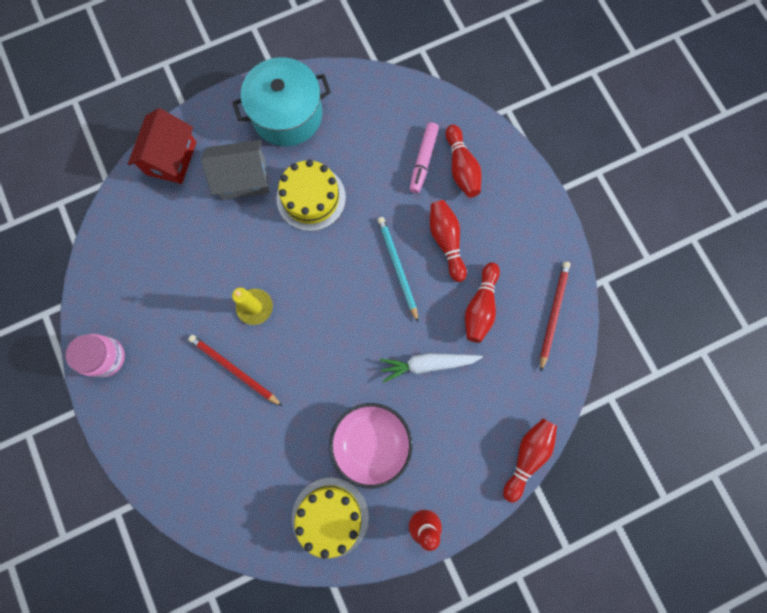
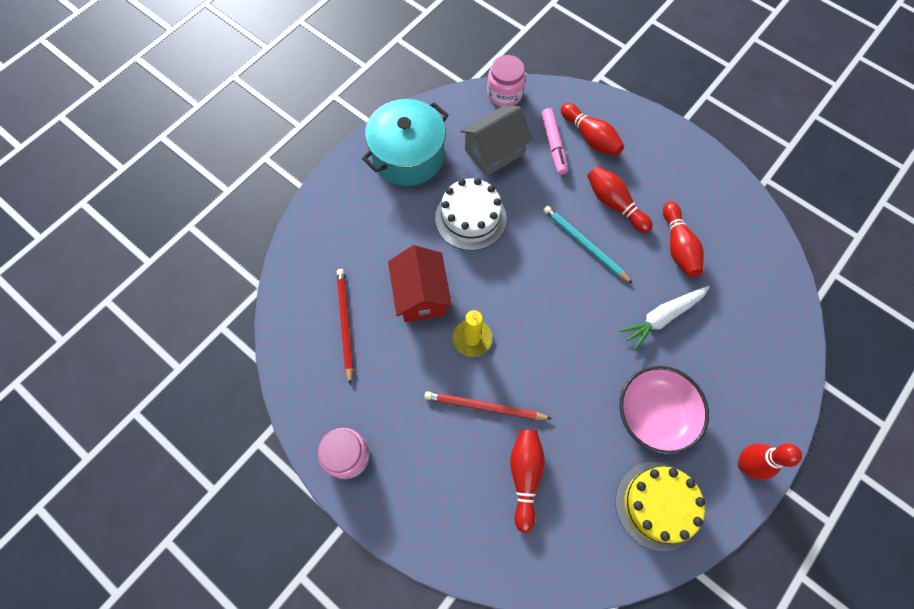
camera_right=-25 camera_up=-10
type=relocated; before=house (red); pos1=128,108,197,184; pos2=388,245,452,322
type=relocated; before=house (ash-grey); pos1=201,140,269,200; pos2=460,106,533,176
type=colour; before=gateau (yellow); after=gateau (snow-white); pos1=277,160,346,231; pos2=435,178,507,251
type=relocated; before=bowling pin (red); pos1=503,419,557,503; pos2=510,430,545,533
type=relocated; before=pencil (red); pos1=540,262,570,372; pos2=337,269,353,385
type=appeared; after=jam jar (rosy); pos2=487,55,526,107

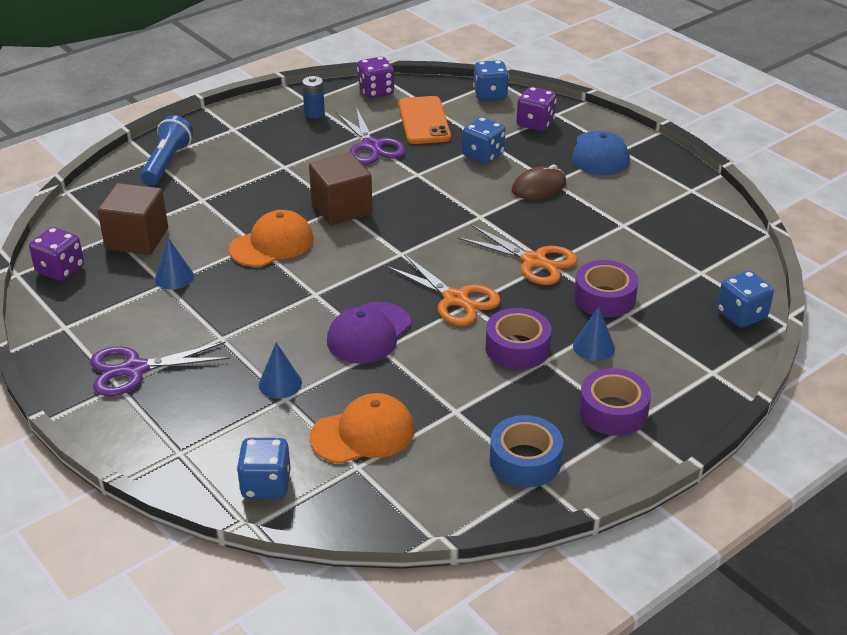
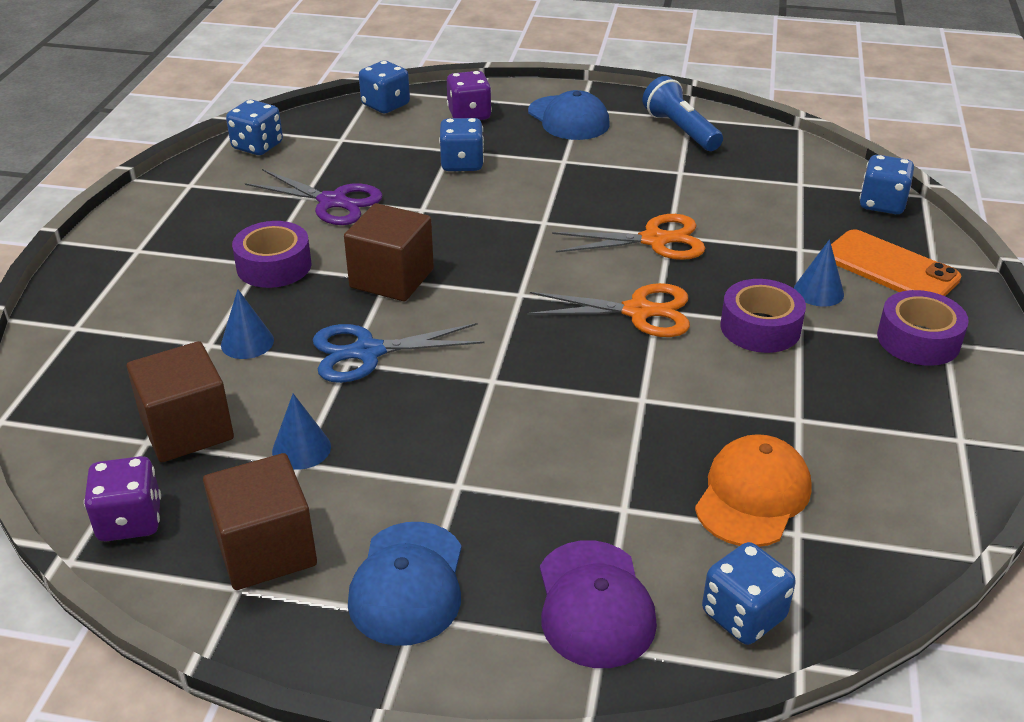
camera_right=-40 camera_up=0
type=exchanged; before=shears (royal purple); after=peaked cap (cobalt); pos1=90,342,230,396; pos2=348,522,462,646
type=relocated; before=pocket torch (cobalt); pos1=141,115,193,185; pos2=643,76,723,151
type=exchanged; before=peaked cap (bright orange); after=shears (cobalt); pos1=229,210,314,267; pos2=313,323,485,383
type=relocated; before=cone (cobalt); pos1=259,342,302,399; pos2=221,289,274,359
type=missing; before=AA battery (cobalt); pos1=302,76,325,119
type=relocated; before=peaked cap (royal purple); pos1=327,302,411,364; pos2=540,540,657,668
type=colour; before=game die (royal purple); after=game die (cobalt); pos1=357,57,394,98; pos2=226,100,283,155
type=relocated; before=smartphone (bright orange); pos1=398,96,451,144; pos2=831,229,961,296
type=missing; before=roll of tape (cobalt); pos1=490,415,563,487
type=missing; before=PC mouse (brown); pos1=512,165,566,199
type=relocated; before=roll of tape (royal purple); pos1=574,260,638,318; pos2=232,221,312,288
type=appeared; after=block (brown); pos2=203,453,317,590

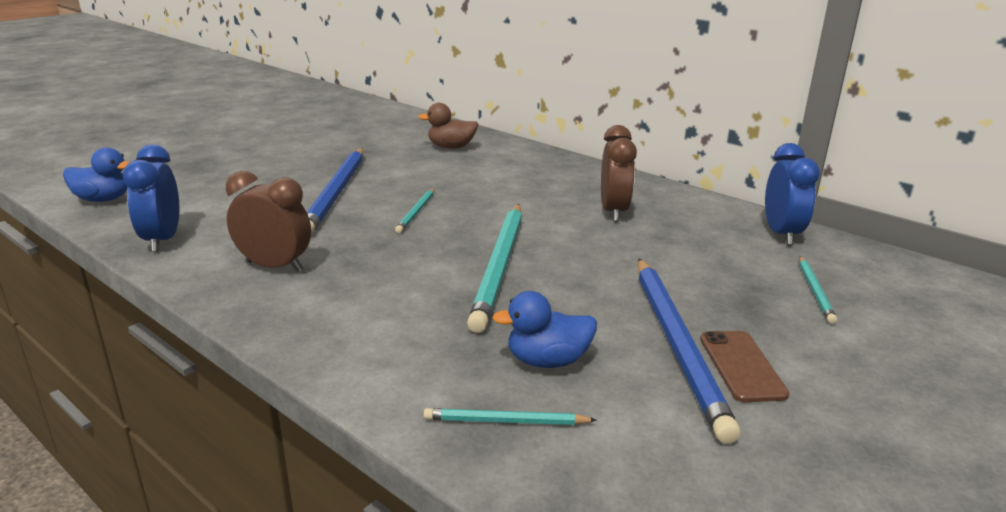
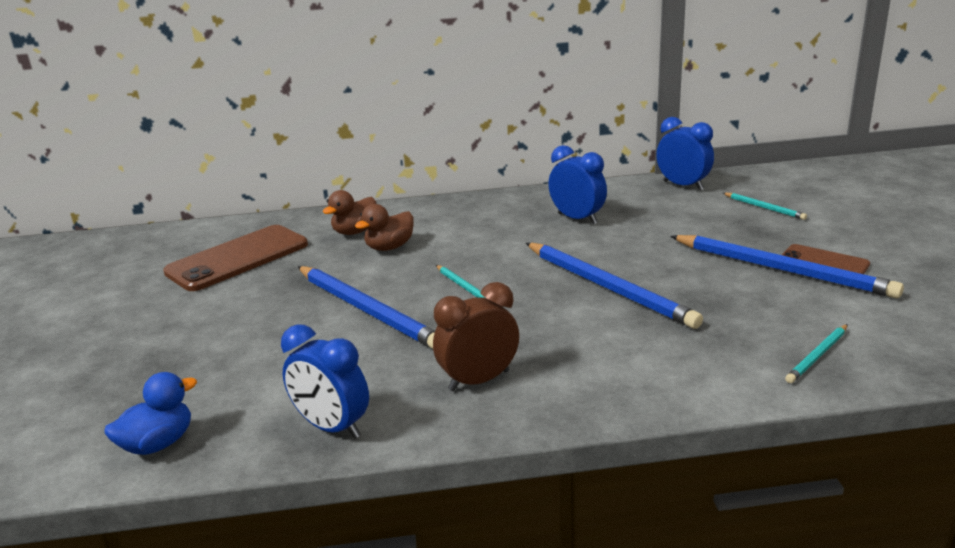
camera_right=-45 camera_up=0
type=colour; before=pencil (turquoise); after=pencil (cobalt); pos1=467,204,522,333; pos2=526,243,703,329
type=missing; before=rubber duck (cobalt); pos1=492,291,597,368
type=colour; before=alarm clock (brown); after=alarm clock (cobalt); pos1=601,125,637,221; pos2=548,145,607,224
type=appeared; after=smartphone (brown); pos2=163,225,308,291
type=appeared; after=rubber duck (brown); pos2=355,204,414,251

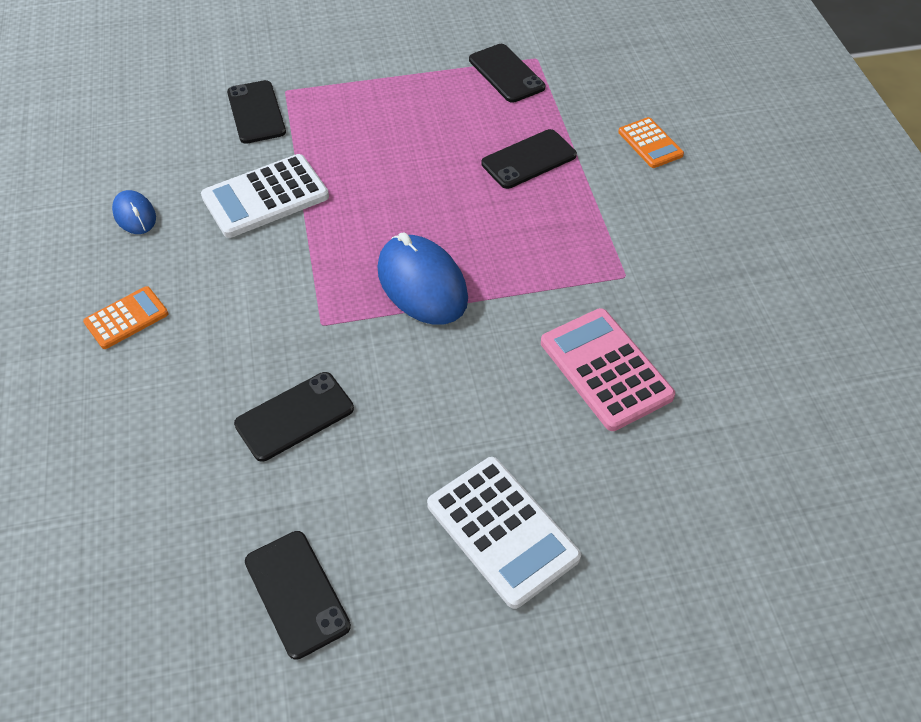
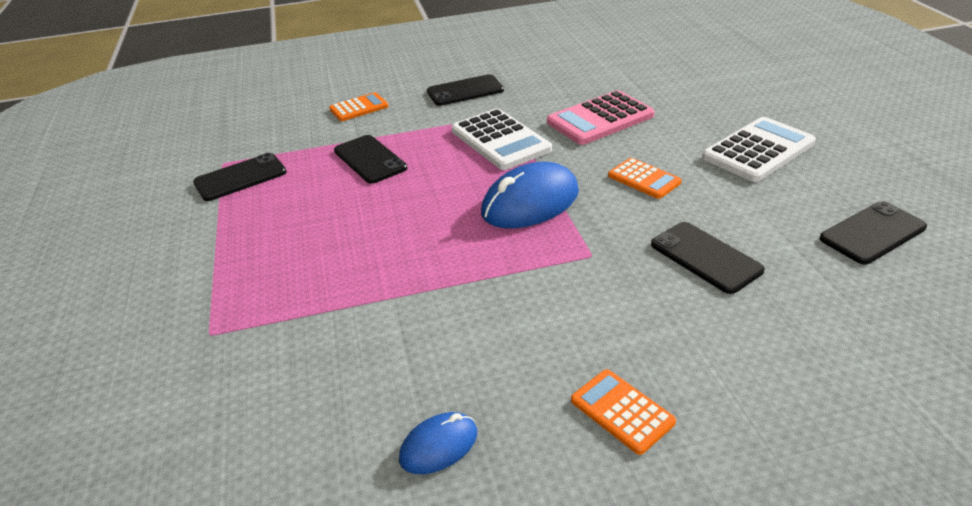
camera_right=-90 camera_up=-15
type=relocated; before=adding machine (snow-white); pos1=201,154,329,238; pos2=452,108,552,170
type=relocated; before=smartphone (jet-black); pos1=227,80,286,144; pos2=427,74,504,106
type=appeared; after=adding machine (bright orange); pos2=608,158,682,199

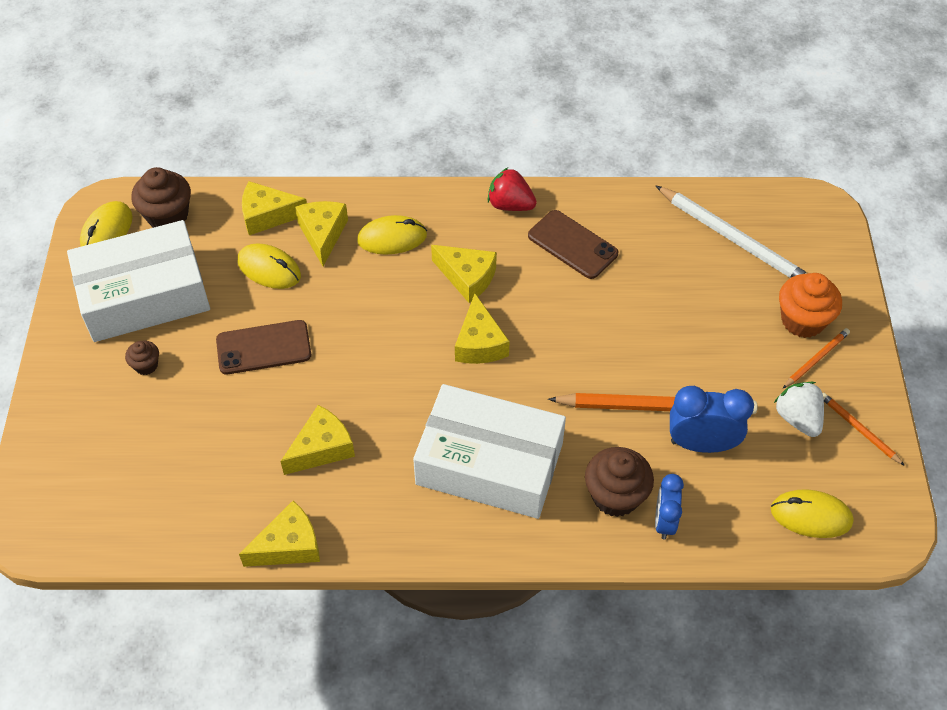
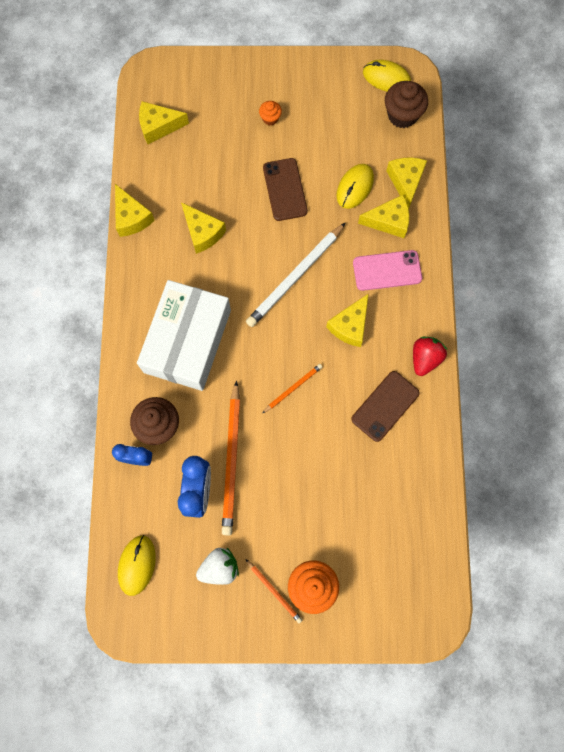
camera_right=90 camera_up=20
type=missing; before=package (snow-white); pos1=67,220,210,342
type=colour; before=fairy cake (brown); after=fairy cake (bright orange); pos1=125,341,159,375; pos2=259,101,282,125
type=exchanged; before=PC mouse (yellow); after=smartphone (rosy); pos1=357,215,427,254; pos2=353,250,422,291
type=relocated; before=piece of cheese (yellow); pos1=455,294,510,364; pos2=139,101,189,144
type=relocated; before=pencil (snow-white); pos1=655,185,807,278; pos2=246,223,345,327
type=relocated; before=pencil (bright orange); pos1=823,393,905,466; pos2=263,364,322,413

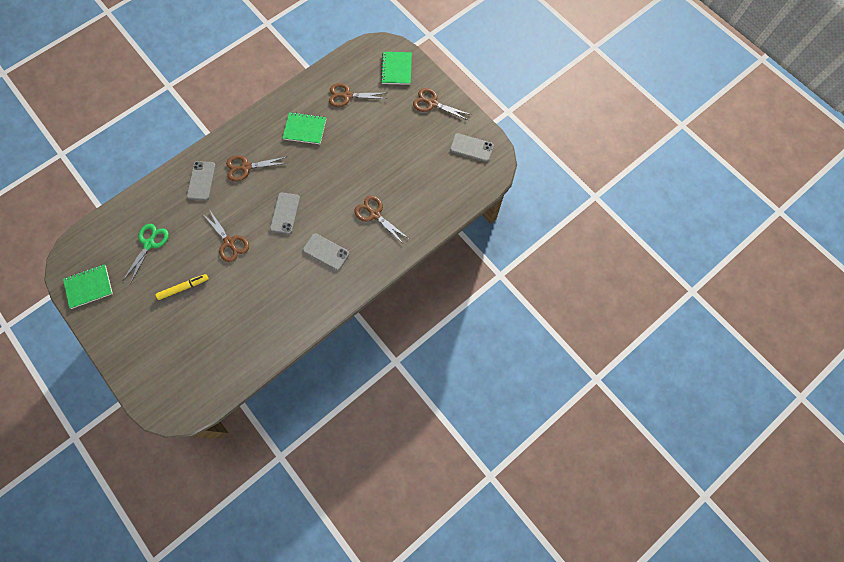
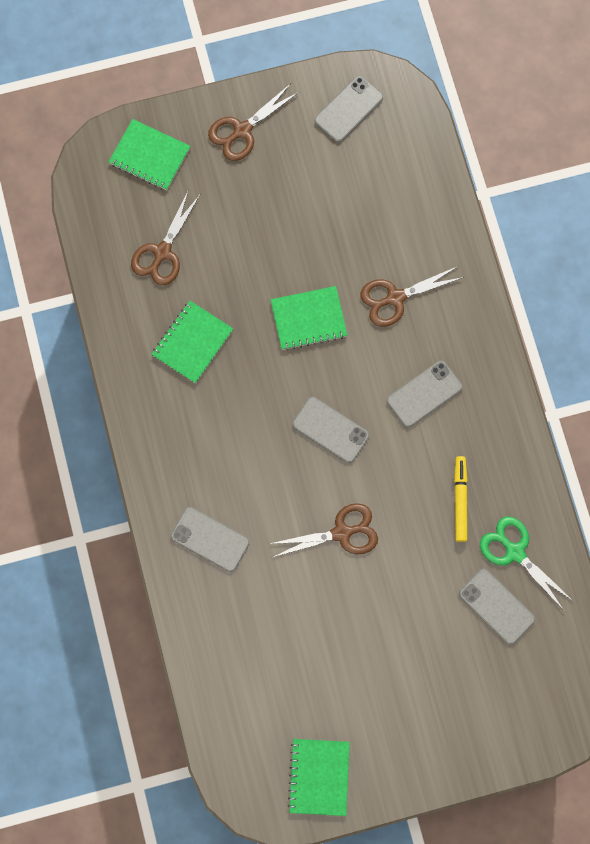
camera_right=-65 camera_up=5
type=relocated; before=shears (emerald); pos1=123,224,169,284; pos2=480,517,573,609
type=relocated; before=marker (yellow); pos1=156,274,208,300; pos2=454,456,468,542
type=missing; before=shears (brown); pos1=226,155,287,182
type=appeared; after=exercise book (emerald); pos2=271,286,348,350
type=appeared; after=smartphone (ash-grey); pos2=459,569,535,645

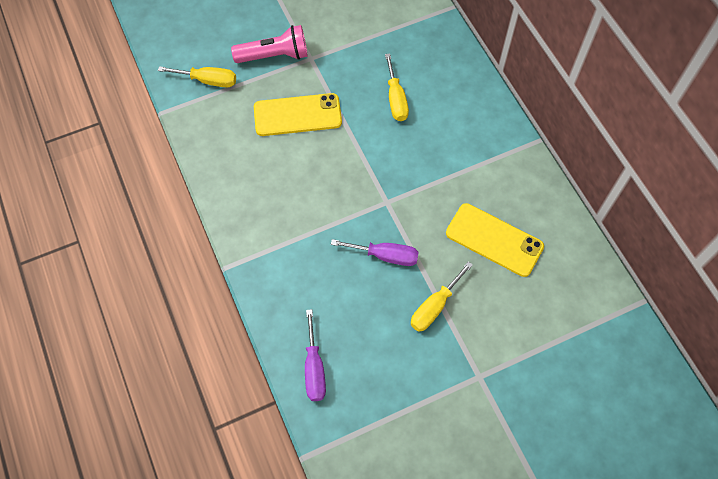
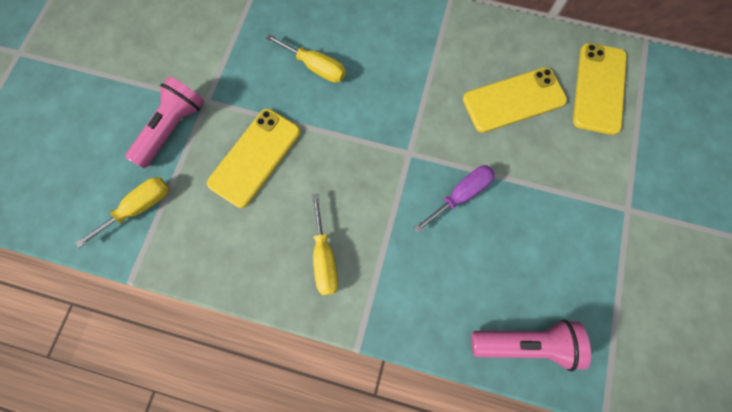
camera_right=-50 camera_up=10
type=exchanged; before=flat screwdriver (royal purple); after=pocket torch (rosy); pos1=305,309,326,401; pos2=471,319,591,371
type=relocated; before=flat screwdriver (yellow); pos1=411,261,473,331; pos2=312,194,338,295
type=appeared; after=smartphone (yellow); pos2=573,43,627,135

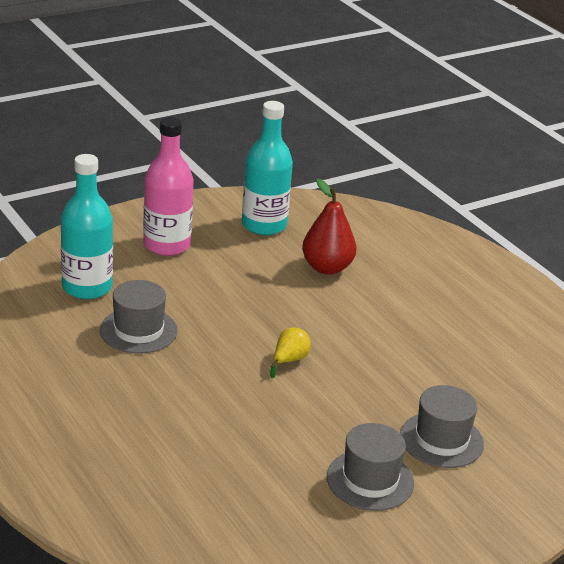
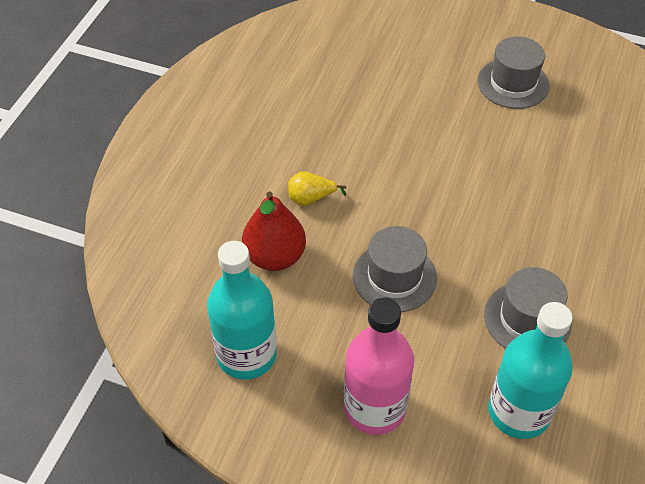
camera_right=-125 camera_up=20
type=relocated; before=pear (yellow); pos1=270,327,311,378; pos2=288,171,346,206
type=relocated; before=tall hat (ash-grey); pos1=400,385,484,468; pos2=353,226,437,312

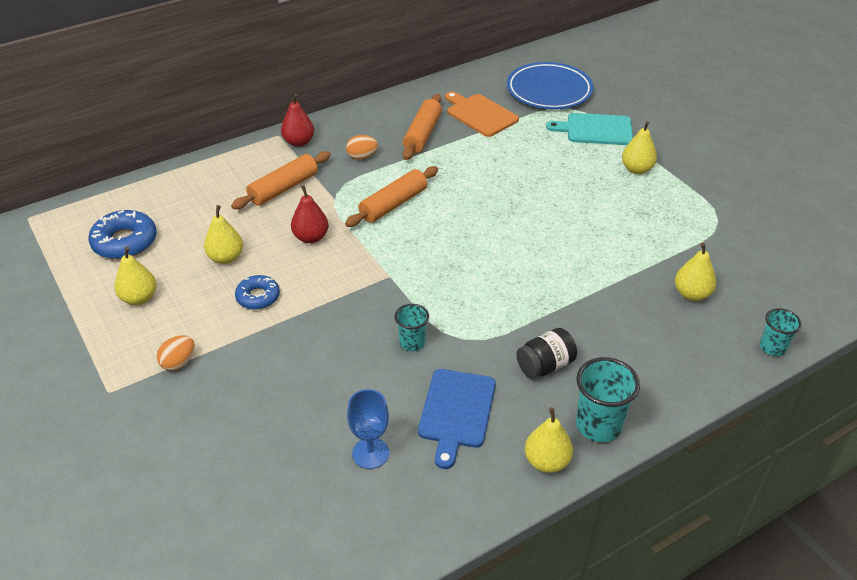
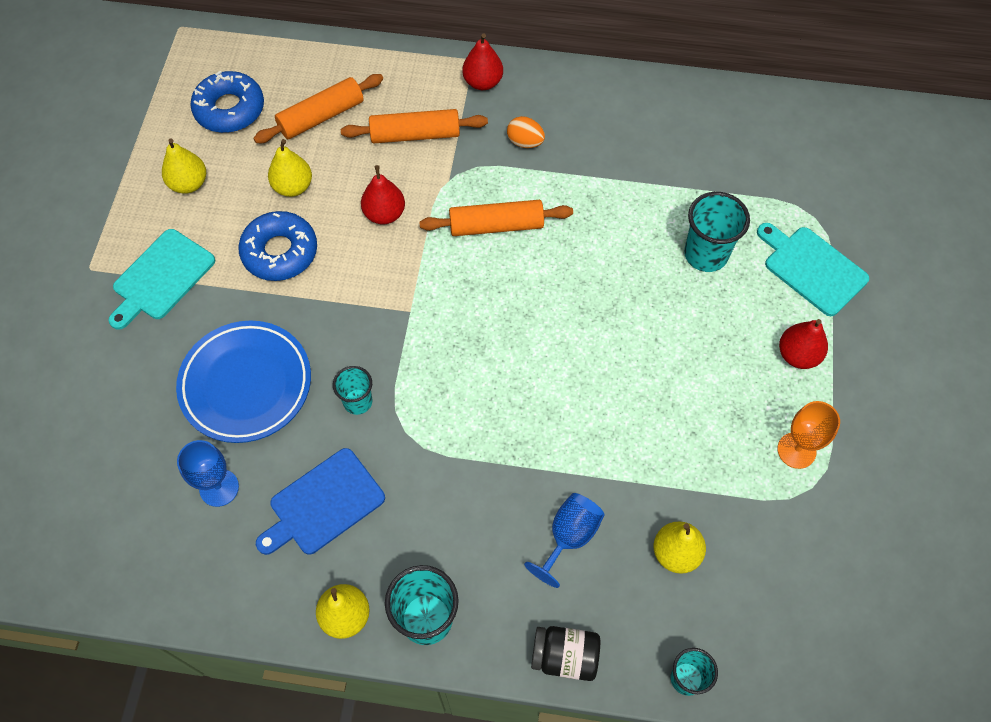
camera_right=40 camera_up=20
type=exchanged; before=egg (bright orange); after=cutting board (turquoise); pos1=157,335,195,371; pos2=108,229,215,330
type=size; before=donut (cobalt); pos1=235,275,280,310; pos2=238,211,317,281; scale=1.58
type=relocated; before=dough roller (bright orange); pos1=403,94,442,160; pos2=253,74,383,143
type=missing; before=cutting board (bright orange); pos1=445,91,519,137
type=relocated; before=plate (cobalt); pos1=507,62,593,109; pos2=176,321,311,443
type=relocated; before=jam jar (jet-black); pos1=516,328,577,379; pos2=531,626,600,681
type=colour; before=pear (yellow); after=pear (red); pos1=622,121,657,174; pos2=779,319,828,369
type=appeared; after=goblet (cobalt); pos2=524,493,605,588
type=appeared; after=cup (turquoise); pos2=684,192,750,272
type=appeared; after=goblet (bright orange); pos2=778,401,840,469

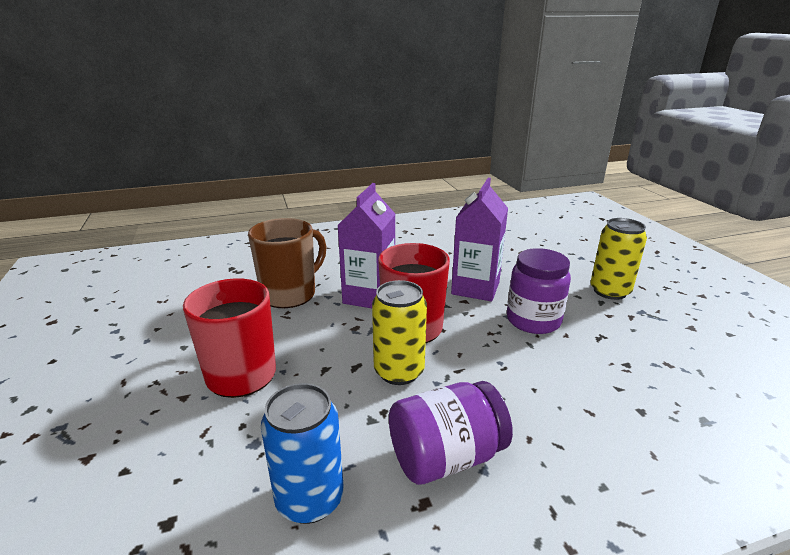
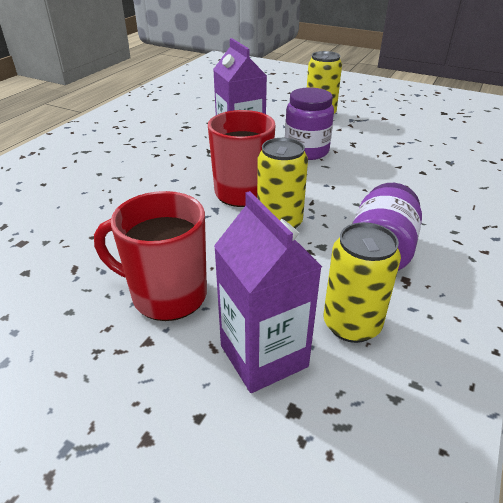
camera_right=-45 camera_up=10
type=missing; before=coffee mug (brown); pos1=248,218,327,308
type=colour; before=tin (cobalt); after=tin (yellow); pos1=261,383,344,524; pos2=323,222,401,343
type=relocated; before=milk carton (royal purple); pos1=338,183,395,308; pos2=214,191,322,393

